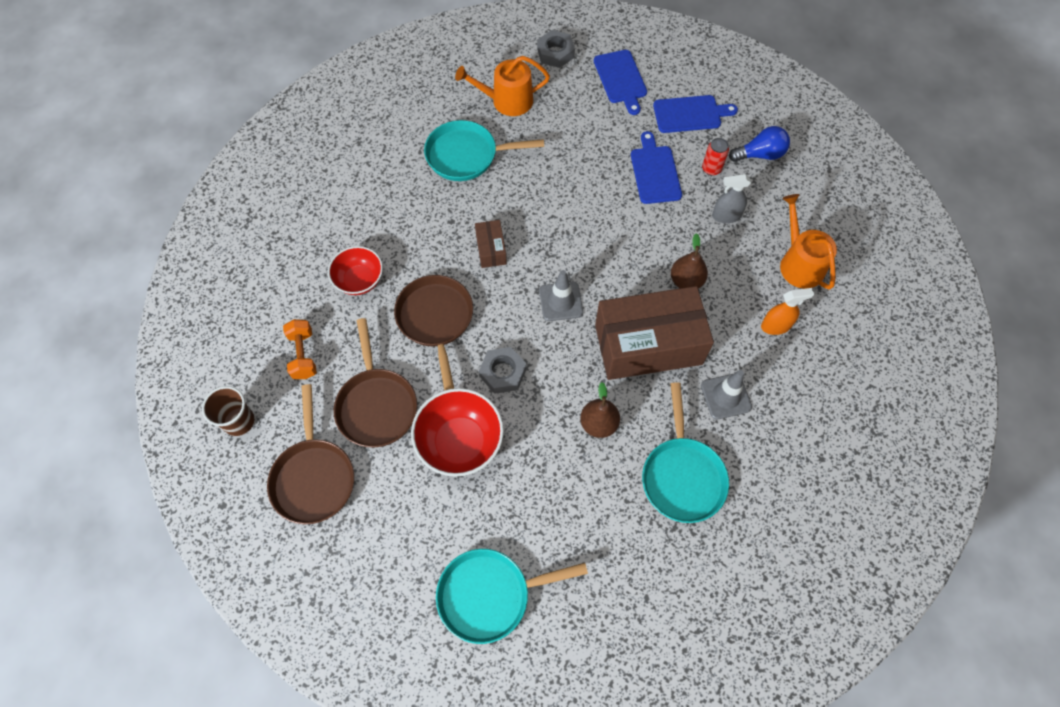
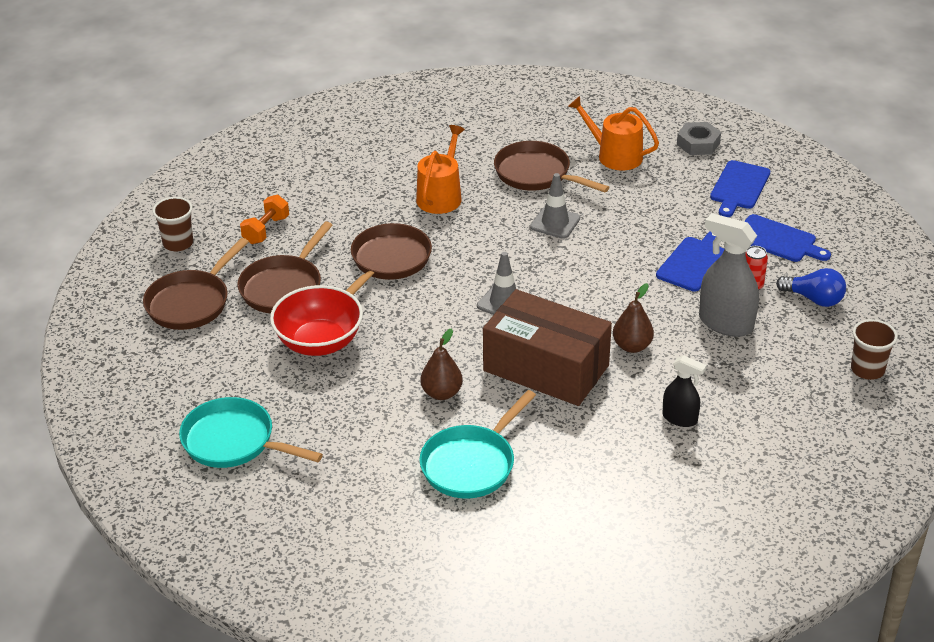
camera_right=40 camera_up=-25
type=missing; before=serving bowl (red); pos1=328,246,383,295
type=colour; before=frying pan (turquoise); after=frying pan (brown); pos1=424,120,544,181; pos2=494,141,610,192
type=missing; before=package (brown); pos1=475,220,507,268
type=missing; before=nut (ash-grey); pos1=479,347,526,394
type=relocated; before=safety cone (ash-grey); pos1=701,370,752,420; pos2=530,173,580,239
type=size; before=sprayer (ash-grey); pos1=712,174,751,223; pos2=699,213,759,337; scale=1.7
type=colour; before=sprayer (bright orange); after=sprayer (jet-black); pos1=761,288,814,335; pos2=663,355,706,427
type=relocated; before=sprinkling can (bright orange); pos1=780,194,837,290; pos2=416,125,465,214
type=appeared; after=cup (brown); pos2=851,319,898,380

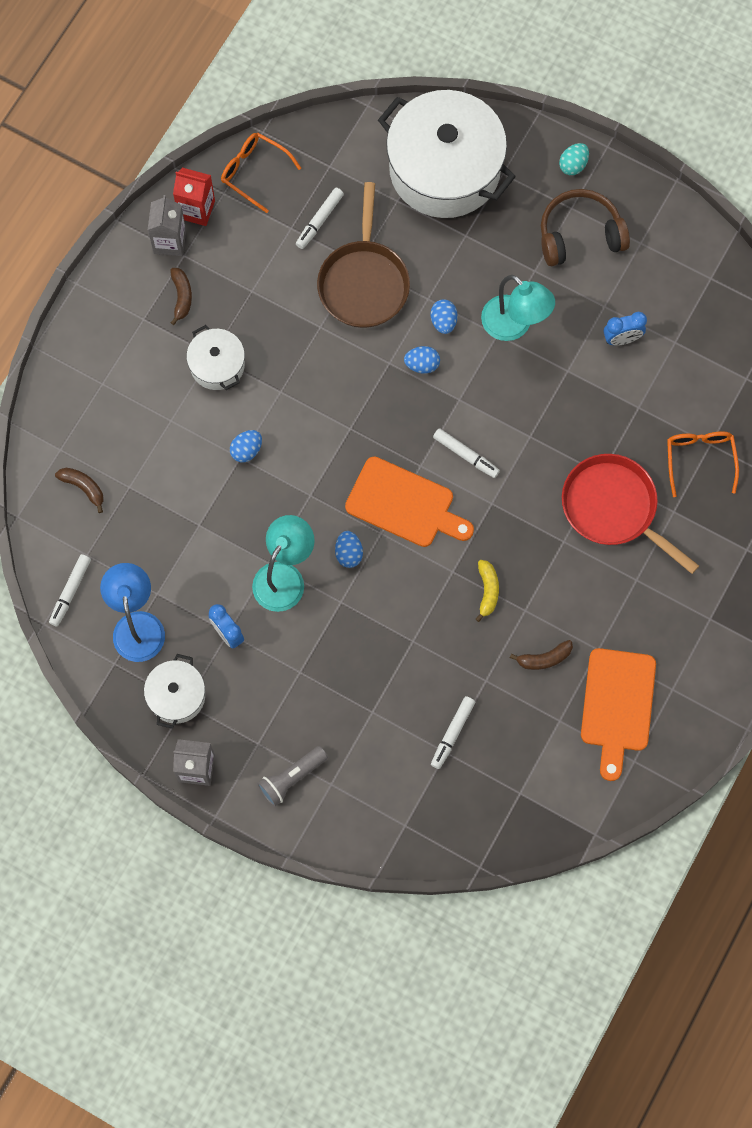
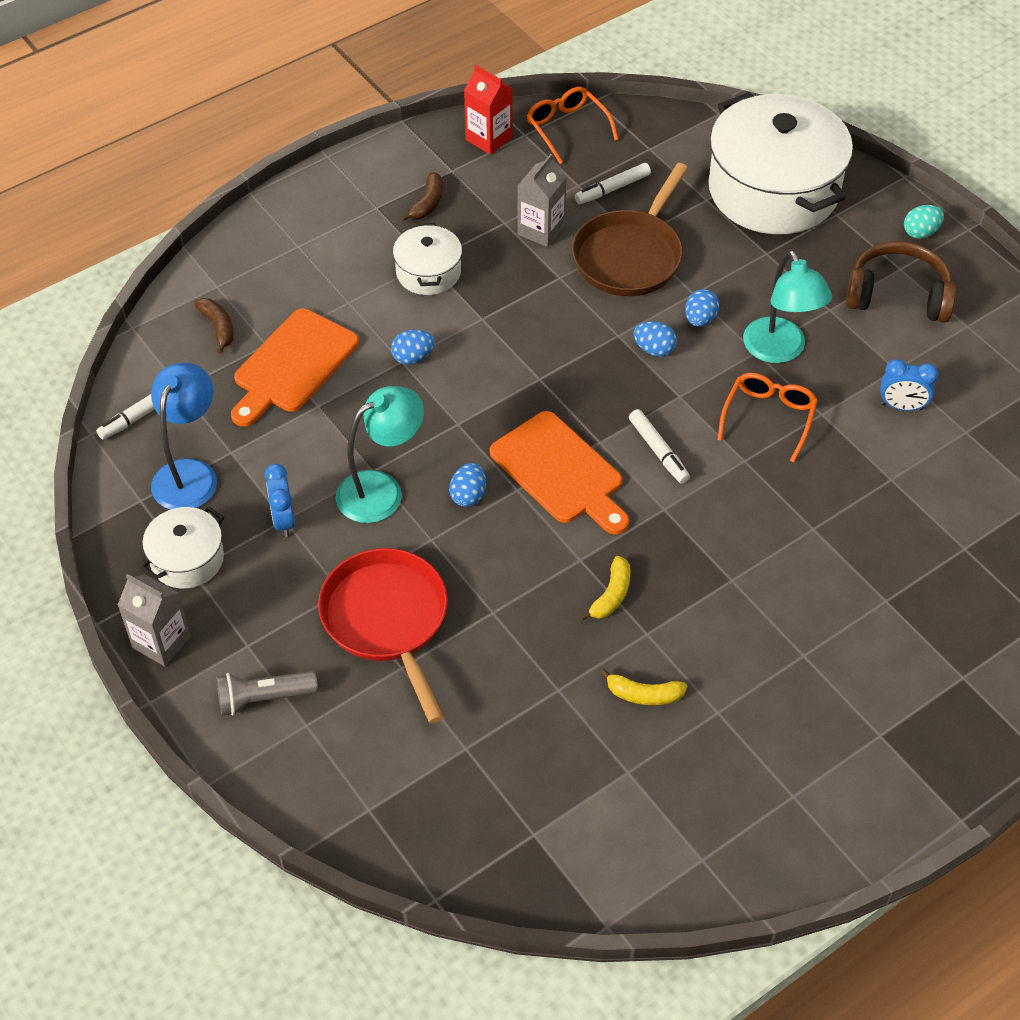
camera_right=25 camera_up=-20
type=relocated; before=milk carton (ash-grey); pos1=148,195,186,256; pos2=517,154,567,247
type=missing; before=marker (snow-white); pos1=431,696,475,769
type=colour; before=banana (brown); after=banana (yellow); pos1=510,640,573,670; pos2=600,668,687,705
type=relocated; before=frying pan (red); pos1=562,454,699,574; pos2=318,548,448,723
type=relocated; before=cutting board (bright orange); pos1=581,648,656,781; pos2=231,309,359,427
type=relocated; before=eyeglasses (bright orange); pos1=667,431,739,497; pos2=717,373,818,463

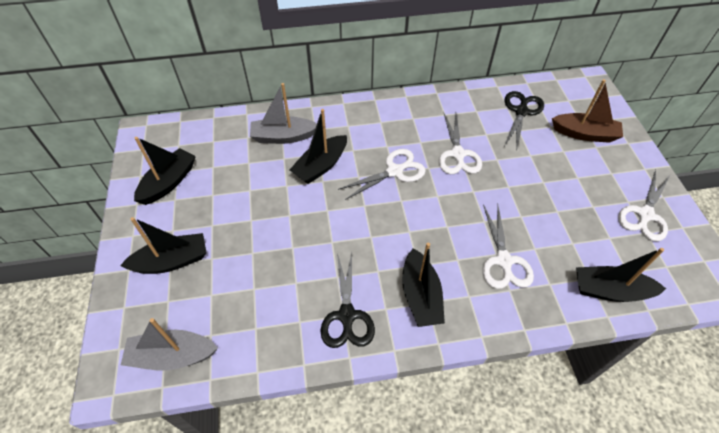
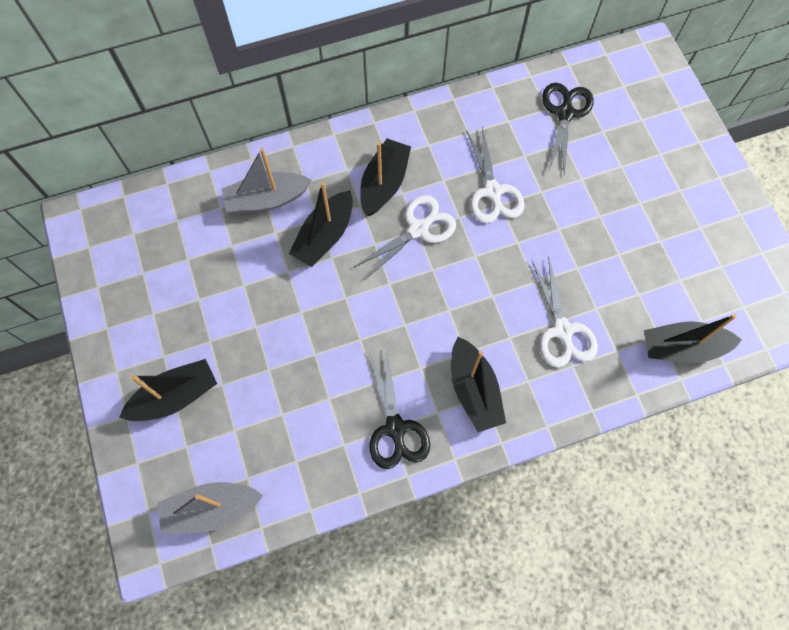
camera_right=-10 camera_up=15
type=relocated; before=toy boat (jet-black); pos1=134,137,196,205; pos2=360,138,411,216
type=missing; before=toy boat (brown); pos1=552,79,623,143
type=missing; before=shears (snow-white); pos1=618,170,670,242

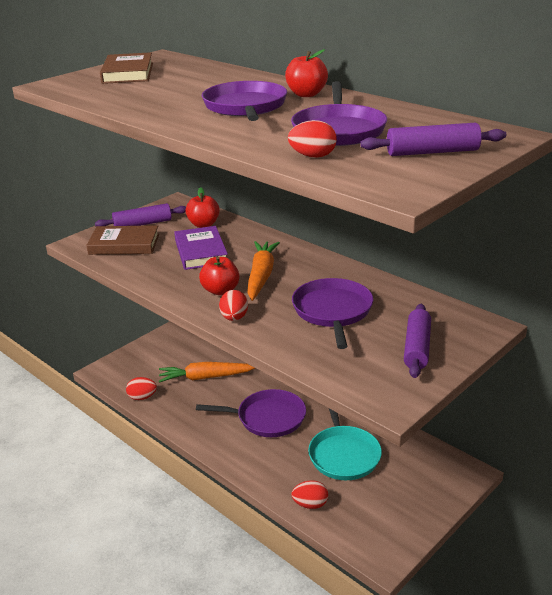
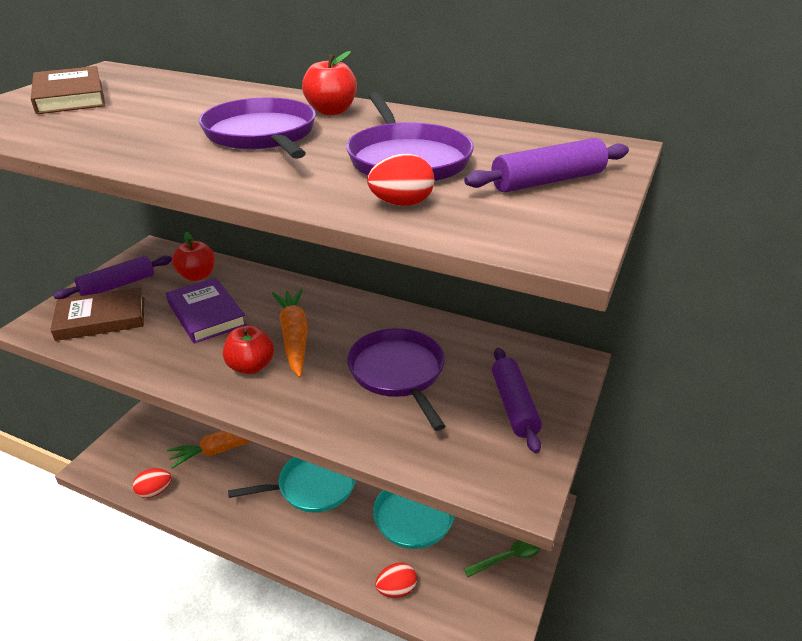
camera_right=-20 camera_up=5
type=colour; before=frying pan (royal purple); after=frying pan (turquoise); pos1=196,389,306,437; pos2=228,457,356,513
type=missing; before=egg (red); pos1=219,290,248,321
type=appeared; after=teaspoon (emerald); pos2=464,540,540,577

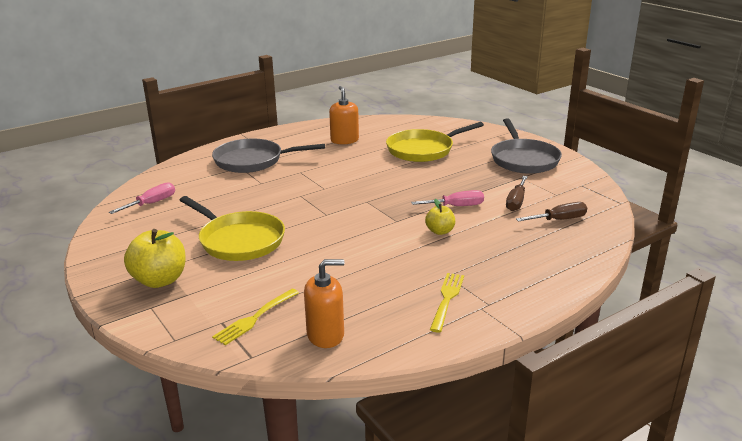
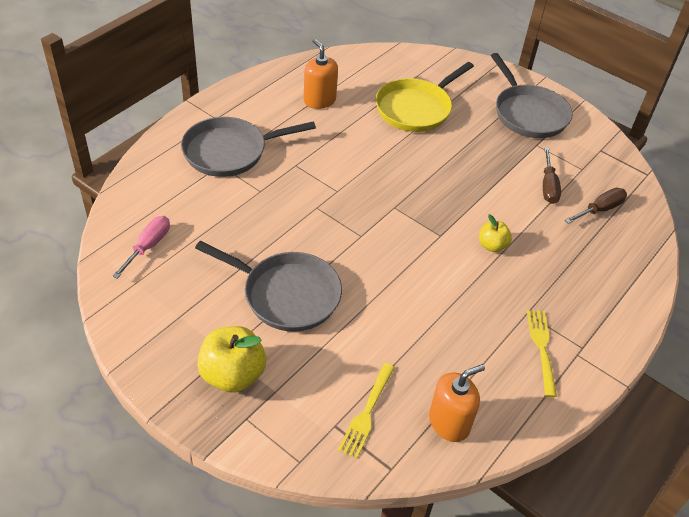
camera_right=-20 camera_up=20
type=colour; before=frying pan (yellow); after=frying pan (ash-grey); pos1=180,196,285,261; pos2=195,241,342,332
type=missing; before=flat screwdriver (rosy); pos1=411,190,484,206

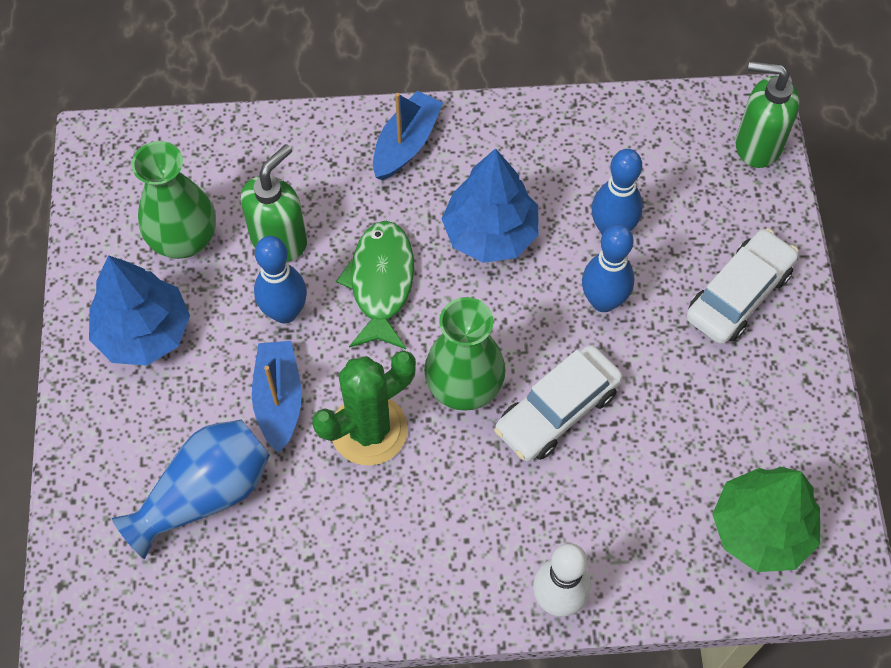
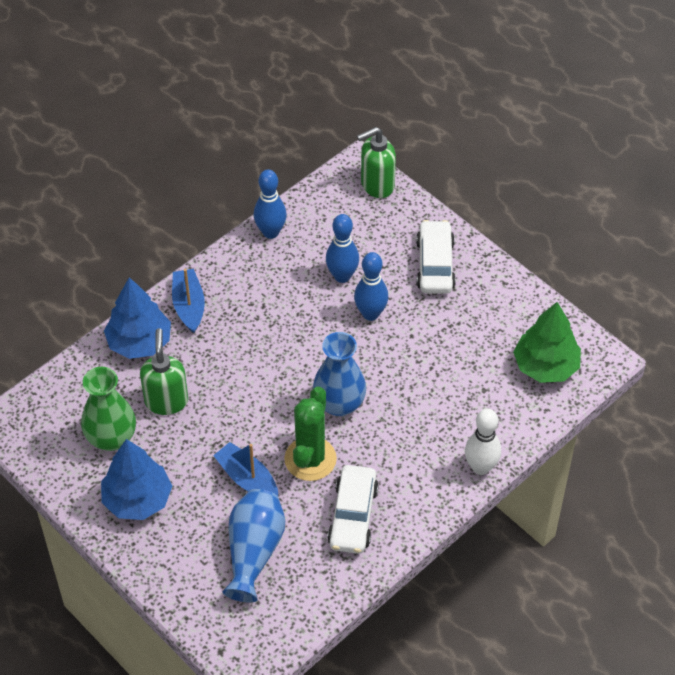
camera_right=-40 camera_up=-10
type=relocated; before=bowling pin (cobalt); pos1=254,236,307,324; pos2=253,169,287,239
type=missing; before=fish (emerald); pos1=336,221,414,349
type=colour; before=tall vase (emerald); after=tall vase (cobalt); pos1=424,297,506,411; pos2=313,332,366,416
type=relocated; before=toy tree (cobalt); pos1=442,148,539,263; pos2=104,277,171,359
type=relocated; before=car (snow-white); pos1=494,345,623,462; pos2=327,465,379,554

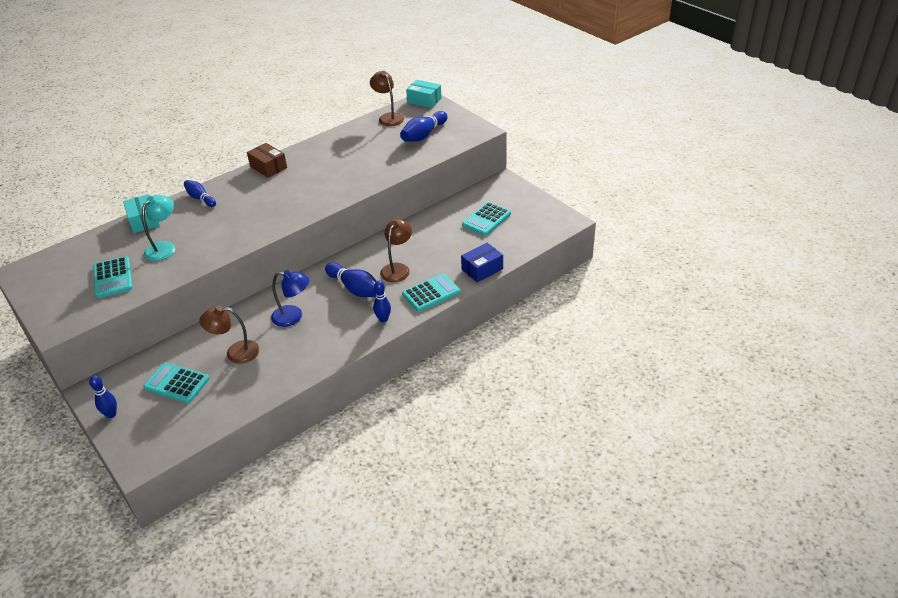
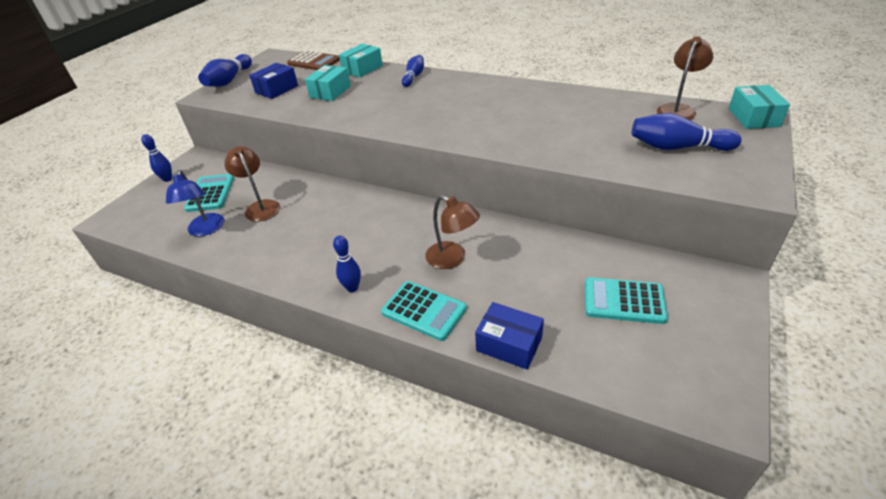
camera_right=65 camera_up=0
type=exchanged; before=adding machine (turquoise); after=package (cobalt); pos1=93,256,133,298; pos2=249,63,298,99
type=exchanged; before=lamp (turquoise); after=package (turquoise); pos1=142,195,175,261; pos2=305,65,351,101
type=missing; before=package (brown); pos1=247,143,287,178
type=relocated; before=lamp (cobalt); pos1=271,270,309,327; pos2=166,170,224,236
type=relocated; before=bowling pin (cobalt); pos1=325,262,376,297; pos2=198,54,252,87
type=spun; before=lamp (brown); pos1=380,219,412,282; pos2=425,195,480,269; turn=45
type=appeared; after=adding machine (brown); pos2=287,51,340,70

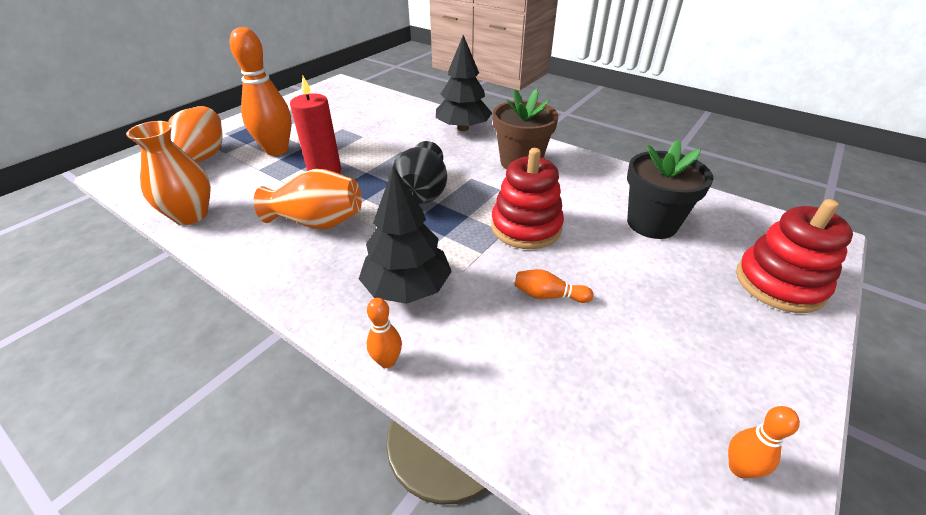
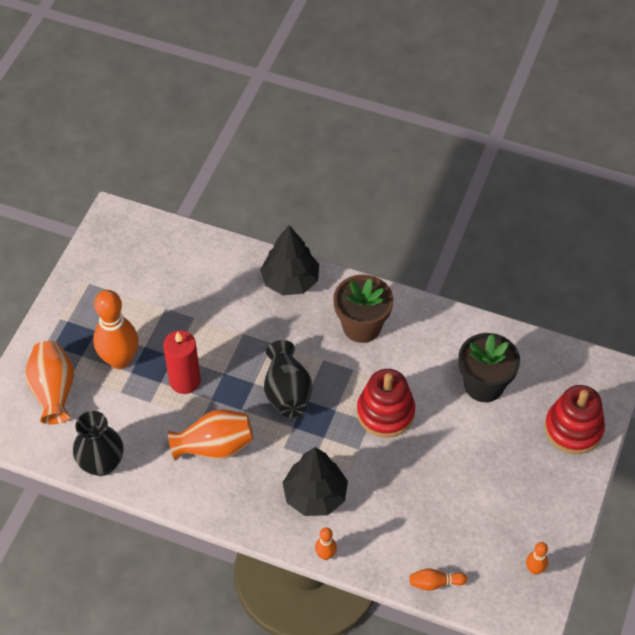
camera_right=-15 camera_up=15
type=colour; before=tall vase (bright orange); after=tall vase (jet-black); pos1=126,121,211,225; pos2=73,411,124,476
type=relocated; before=bowling pin (bright orange); pos1=515,269,594,303; pos2=410,568,467,591

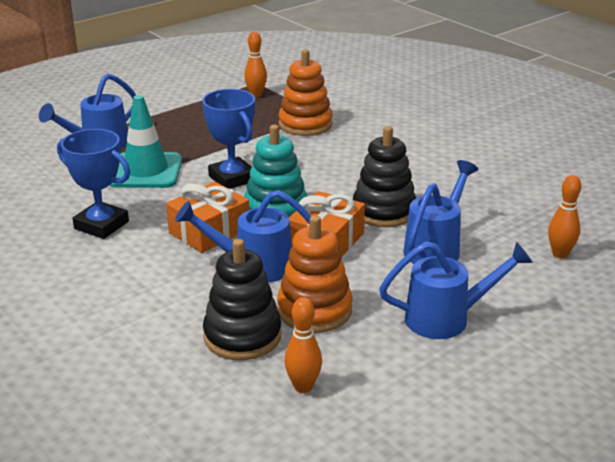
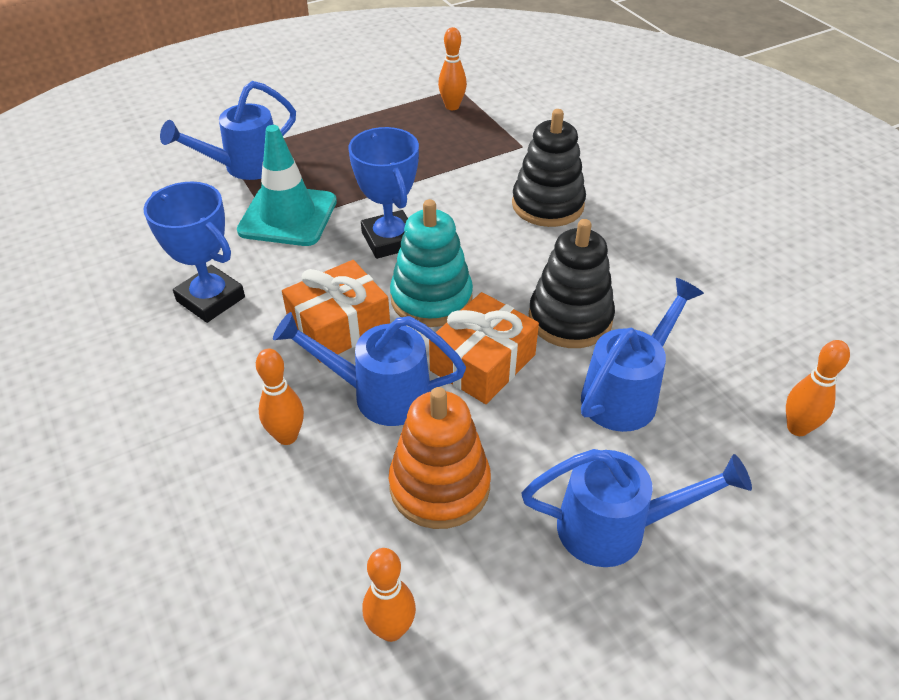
camera_right=10 camera_up=15
type=relocated; before=stacking rings (jet-black); pos1=203,239,282,360; pos2=512,109,586,227
type=missing; before=stacking rings (bright orange); pos1=279,49,333,136
type=appeared; after=bowling pin (bright orange); pos2=256,349,304,445

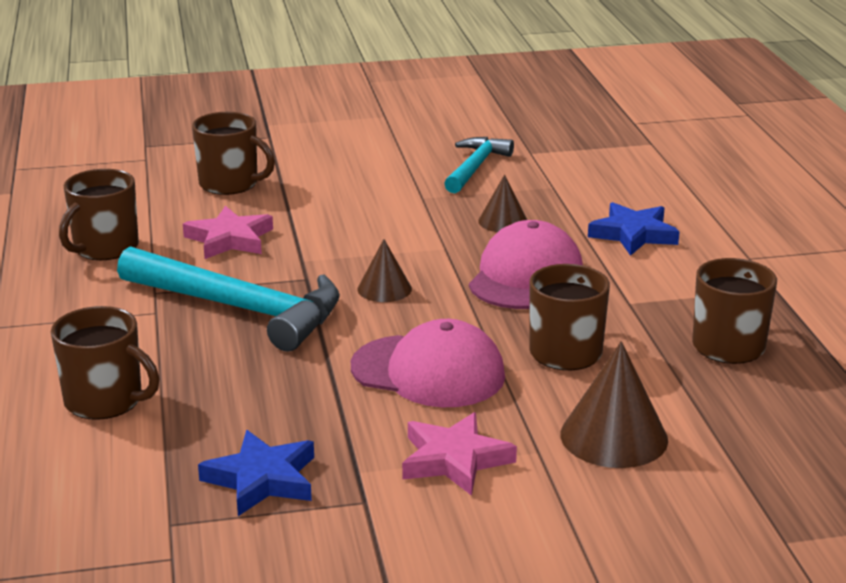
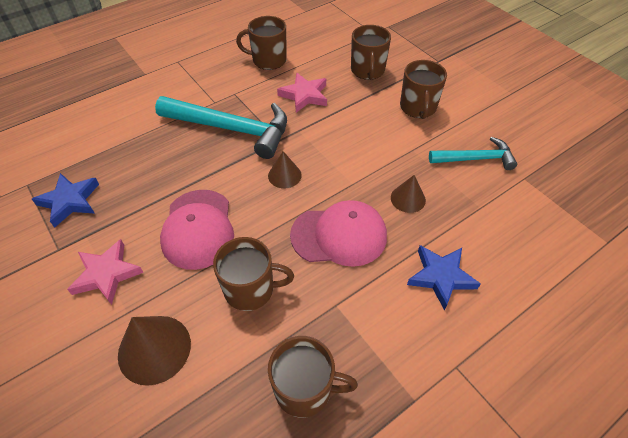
camera_right=65 camera_up=25
type=relocated; before=coffee mug (brown); pos1=51,306,159,420; pos2=400,60,447,119
type=spun; before=carpenter's hammer (turquoise); pos1=117,246,340,352; pos2=155,96,287,159; turn=-75

